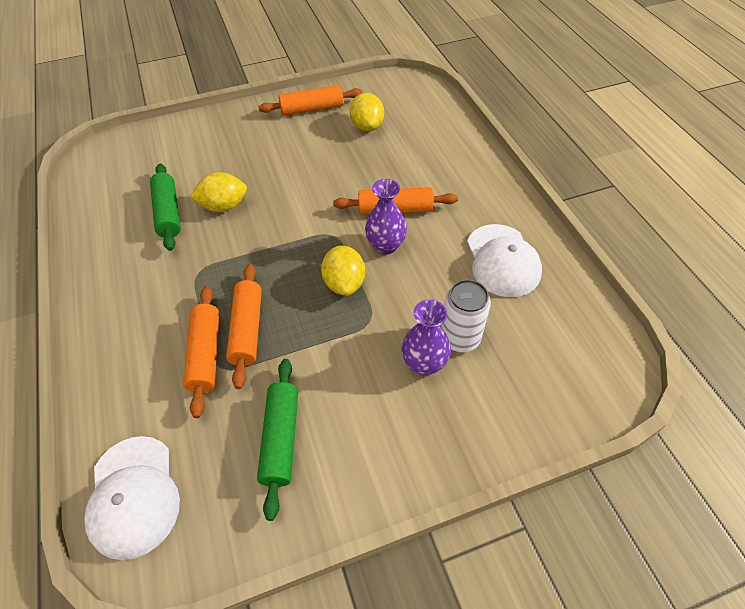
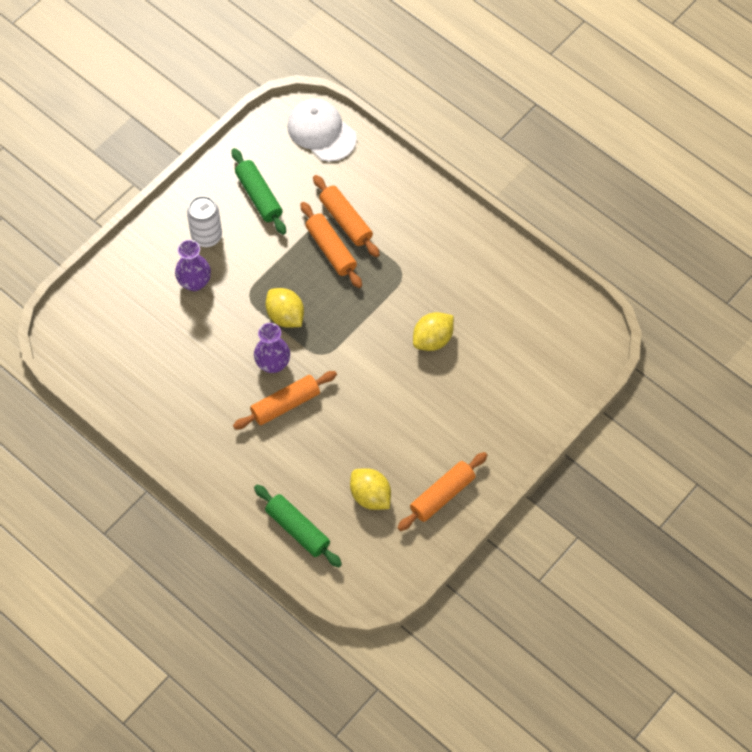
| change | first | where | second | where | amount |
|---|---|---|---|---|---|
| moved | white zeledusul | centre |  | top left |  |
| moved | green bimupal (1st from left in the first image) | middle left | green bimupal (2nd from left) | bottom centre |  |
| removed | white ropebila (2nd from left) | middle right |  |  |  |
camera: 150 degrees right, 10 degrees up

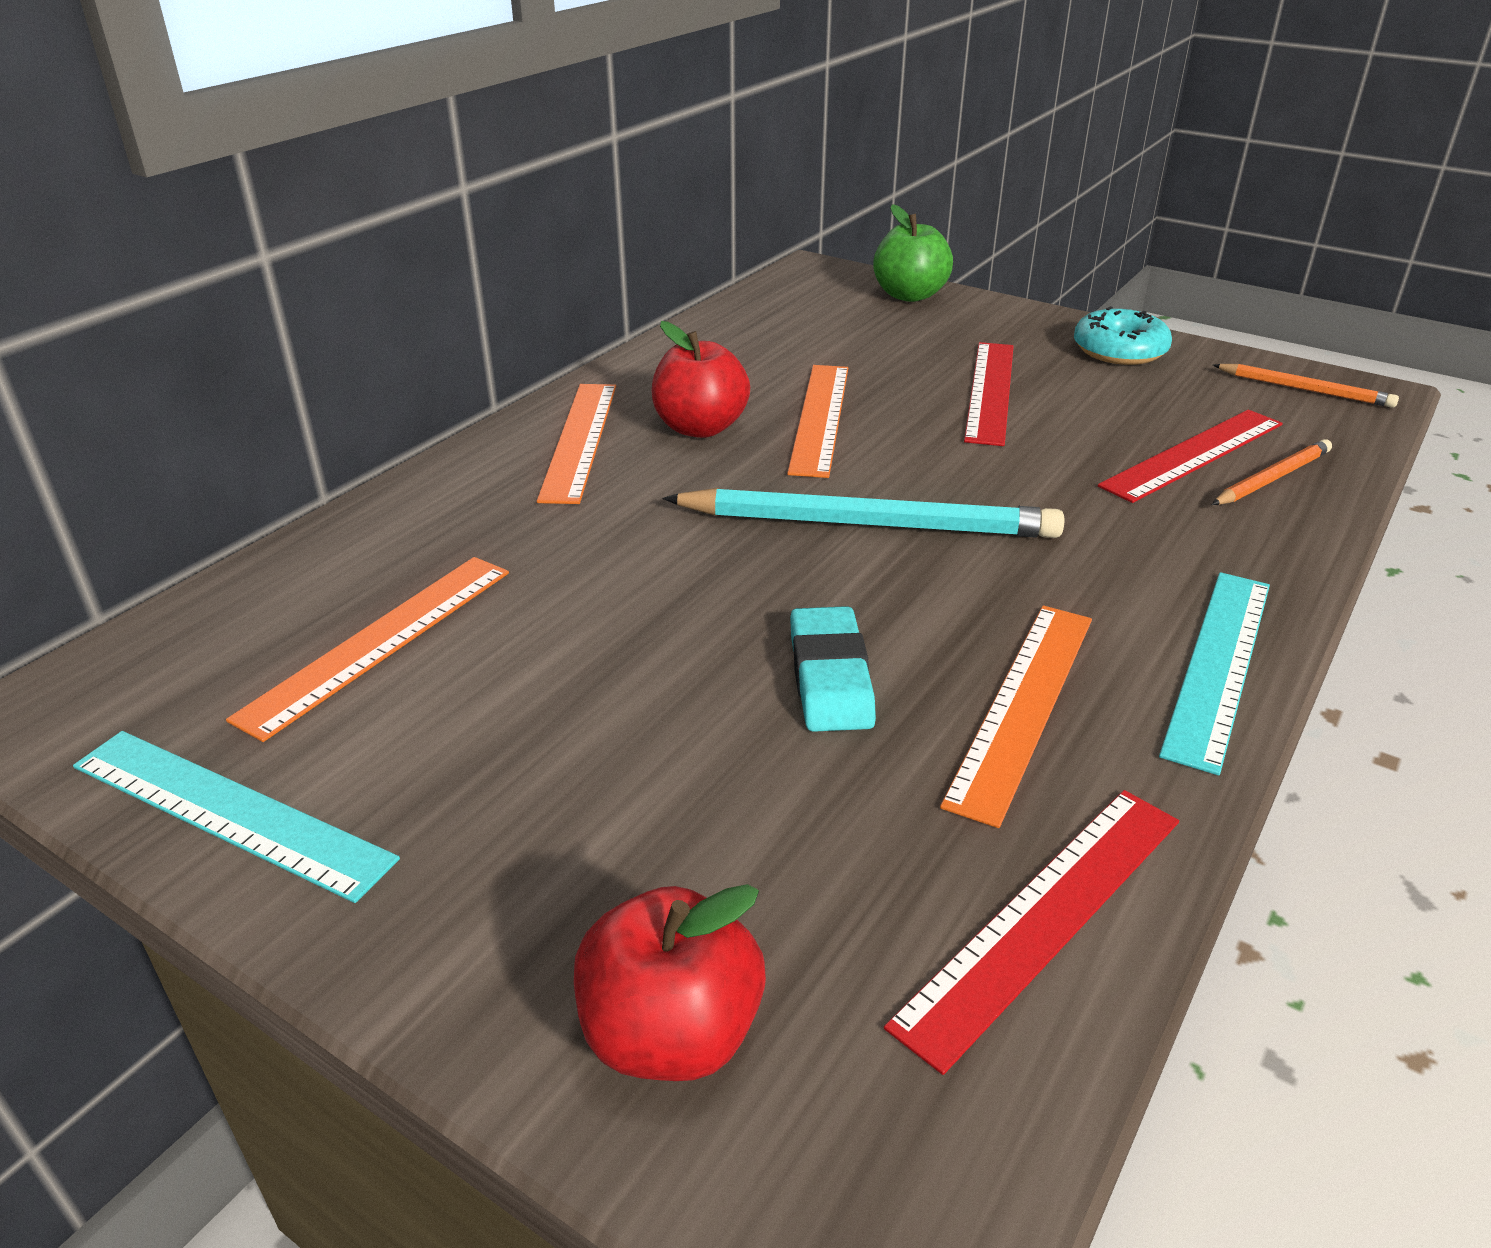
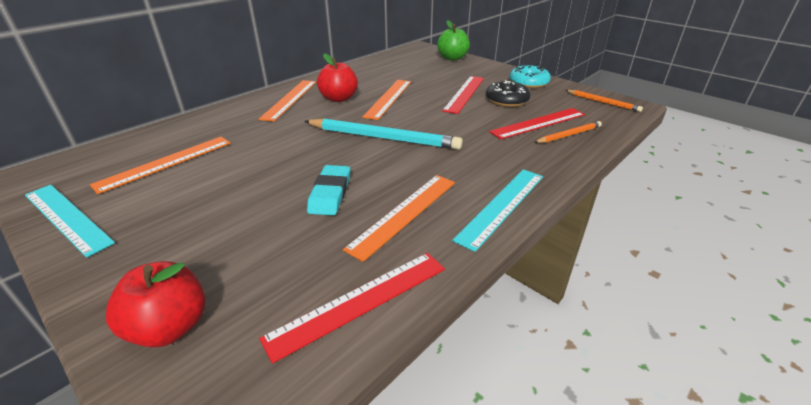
| change | first | where | second | where | amount |
|---|---|---|---|---|---|
| added |  |  | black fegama | top centre |  |
camera: 10 degrees right, 0 degrees up

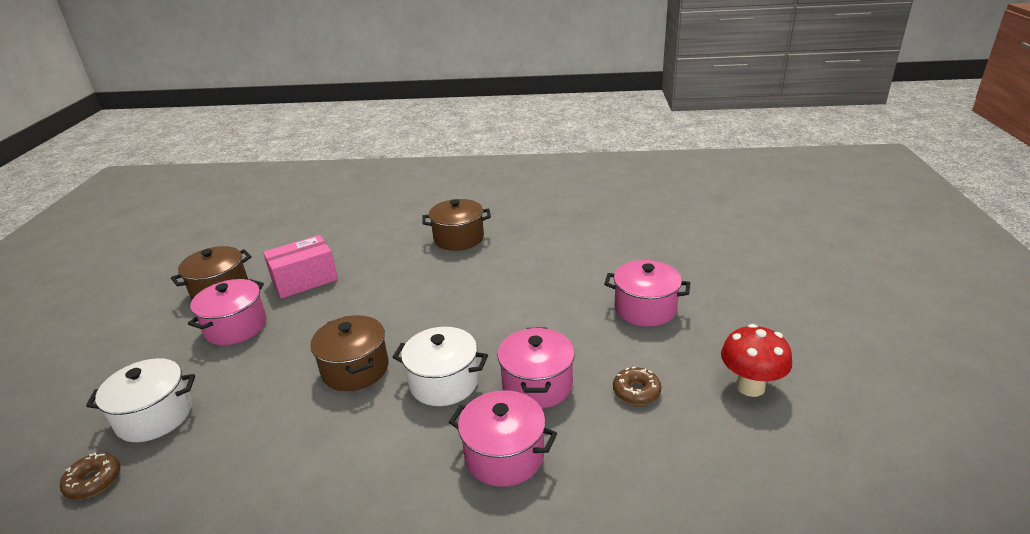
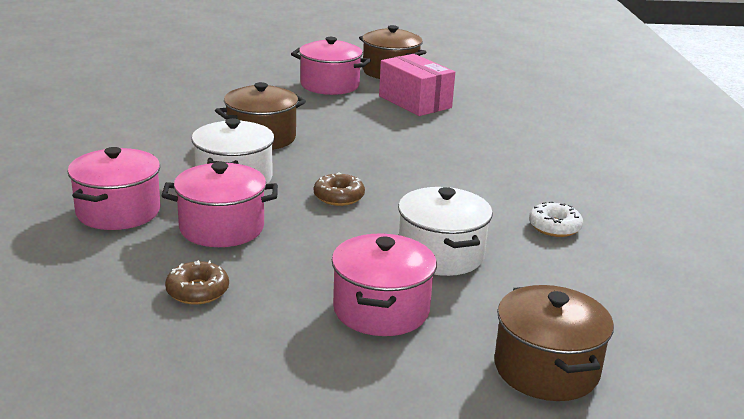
| change | first | where | second | where | amount |
|---|---|---|---|---|---|
| moved | brown fegama (1st from left in the first image) | bottom left | brown fegama (2nd from left) | centre |  |
| moved | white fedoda (1st from left in the first image) | bottom left | white fedoda (2nd from left) | centre |  |
| moved | brown fedoda (3rd from left) | centre |  | bottom right |  |
| added |  |  | white fegama | middle right |  |
| removed | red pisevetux | bottom right |  |  |  |
camera: 80 degrees right, 5 degrees down

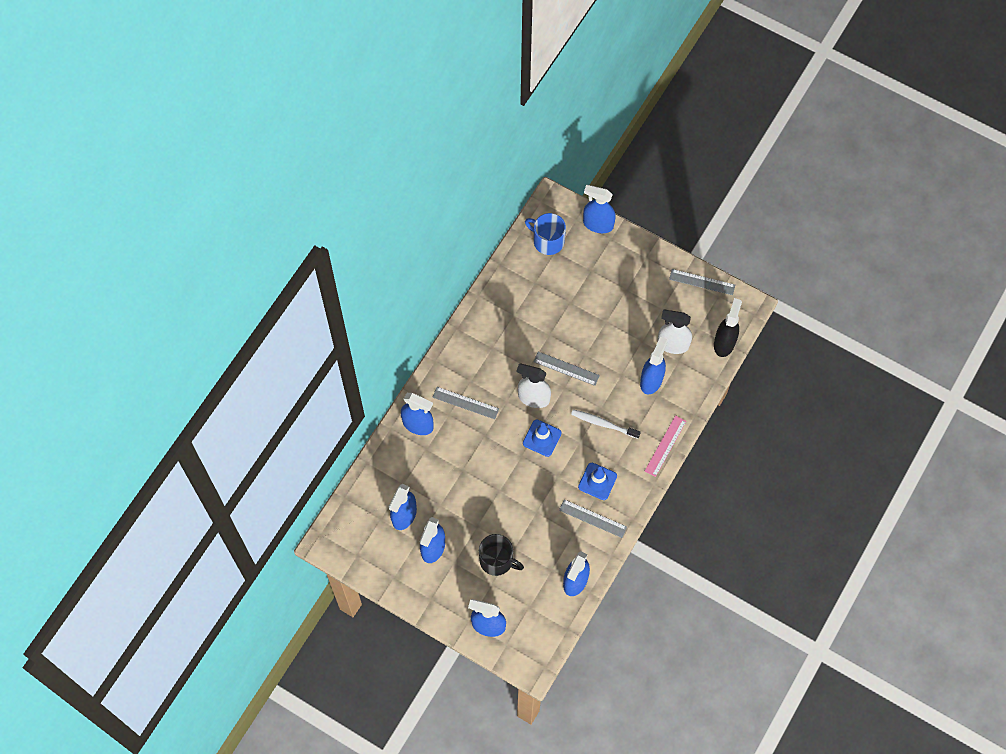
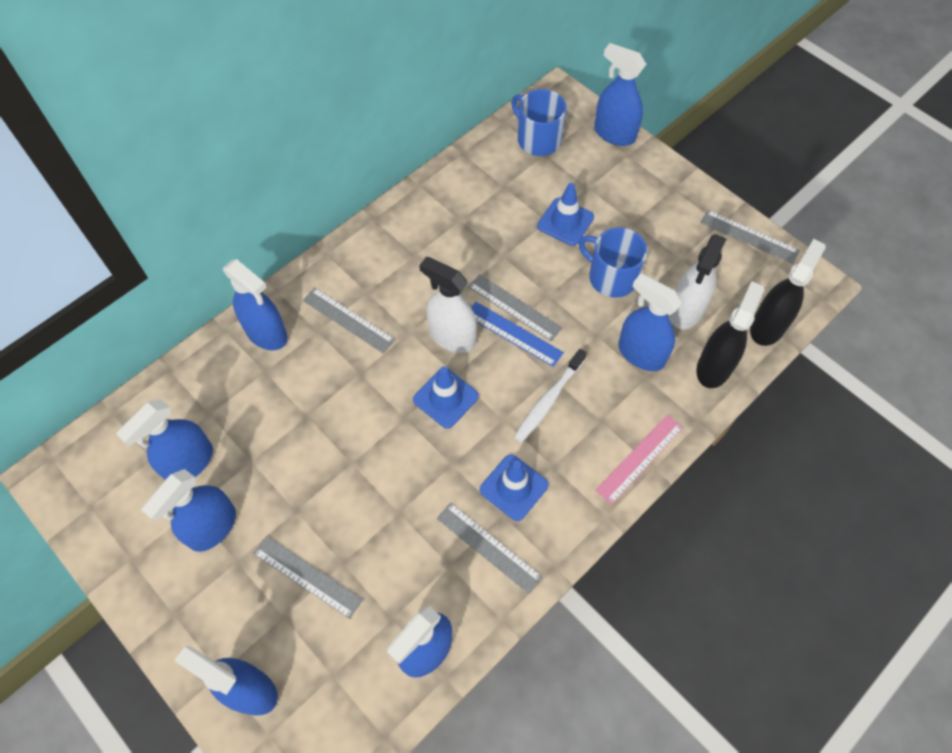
| change | first | where | second | where | amount |
|---|---|---|---|---|---|
| replaced | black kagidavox | bottom centre | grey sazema (1st from left) | bottom left |  |
| added |  |  | blue sazema | centre |  |
| turned | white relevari | centre |  | centre | 90 degrees counterclockwise |
| added |  |  | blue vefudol (3rd from left) | top centre |  |
| added |  |  | blue kagidavox (2nd from left) | centre |  |
| turned | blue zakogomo (7th from left) | centre |  | middle right | 90 degrees counterclockwise |
| turned | white zakogomo (2nd from left) | middle right |  | middle right | 90 degrees counterclockwise |
| added |  |  | black zakogomo (1st from left) | middle right |  |
camera: 15 degrees right, 5 degrees down

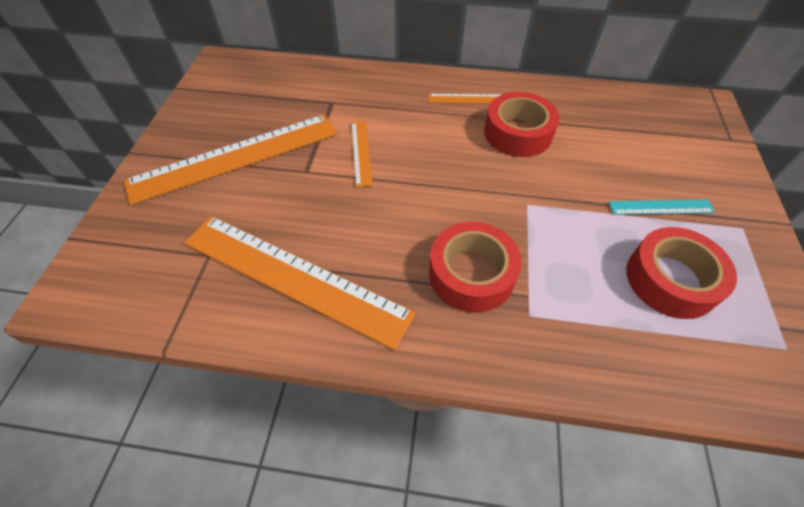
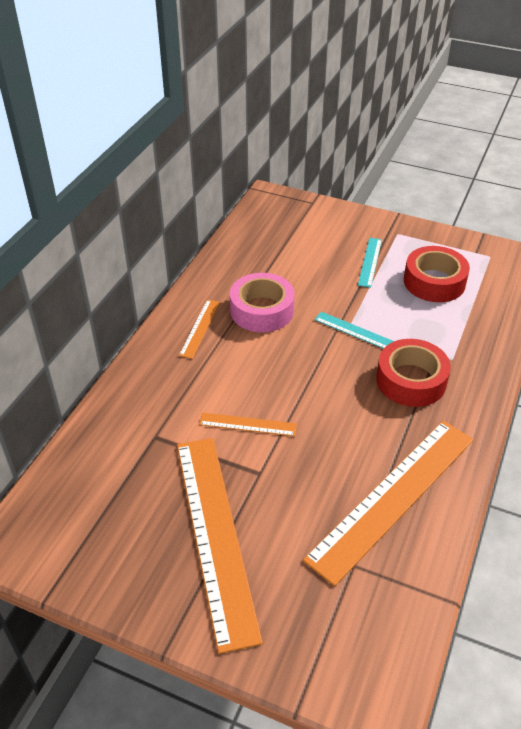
| change | first | where | second | where | amount |
|---|---|---|---|---|---|
| recoloured | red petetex (2nd from left) | top centre | pink petetex | centre |  |
| added |  |  | turquoise sazema (1st from left) | middle right |  |
camera: 75 degrees left, 10 degrees down

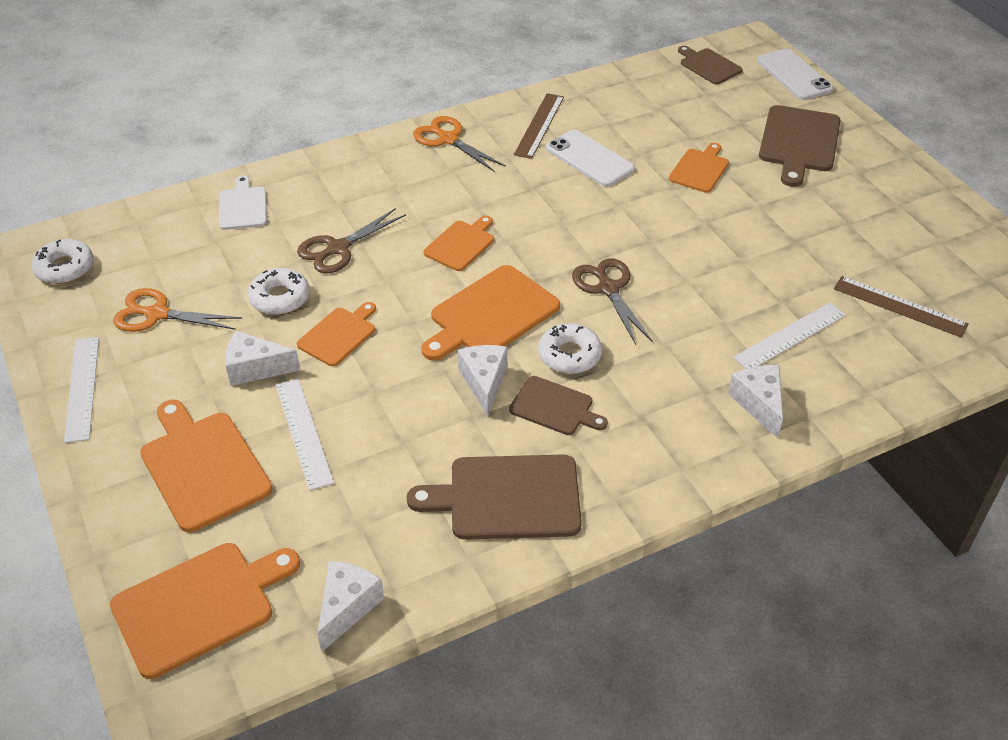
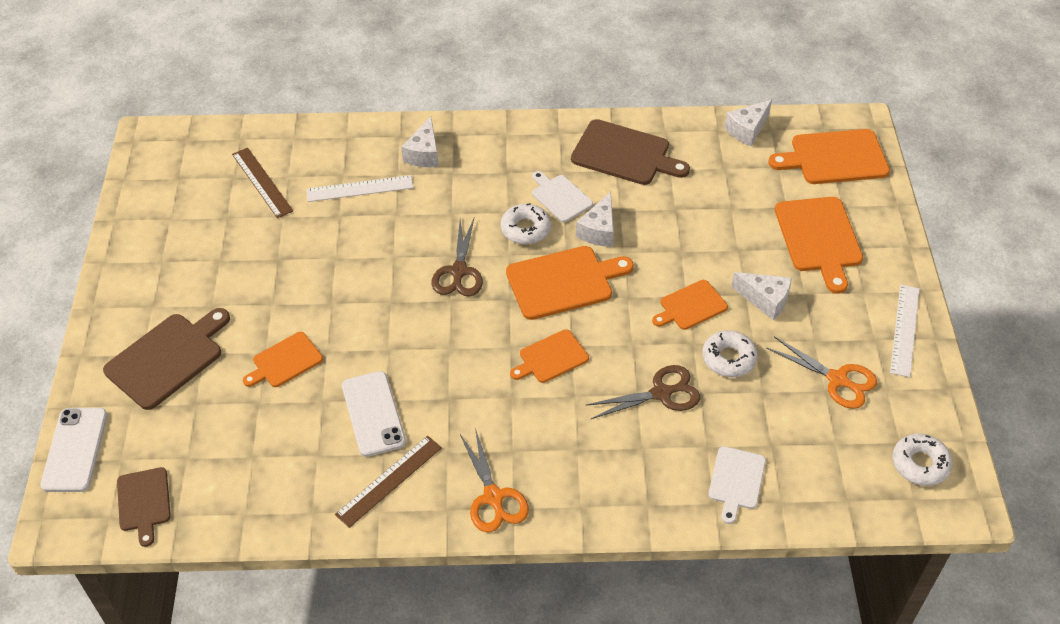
| change | first | where | second | where | amount |
|---|---|---|---|---|---|
| recoloured | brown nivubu (2nd from left) | centre | white nivubu (1st from left) | top centre |  |
| removed | white sazema (2nd from left) | middle left |  |  |  |
camera: 155 degrees left, 5 degrees up

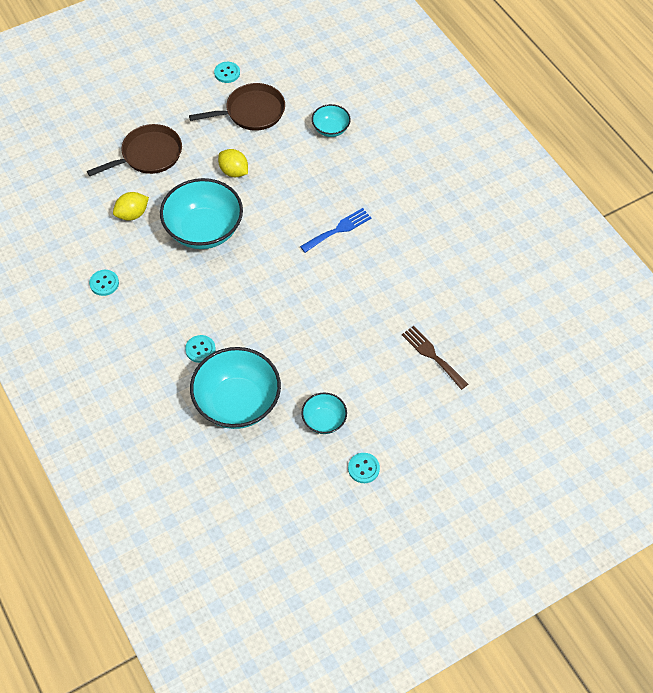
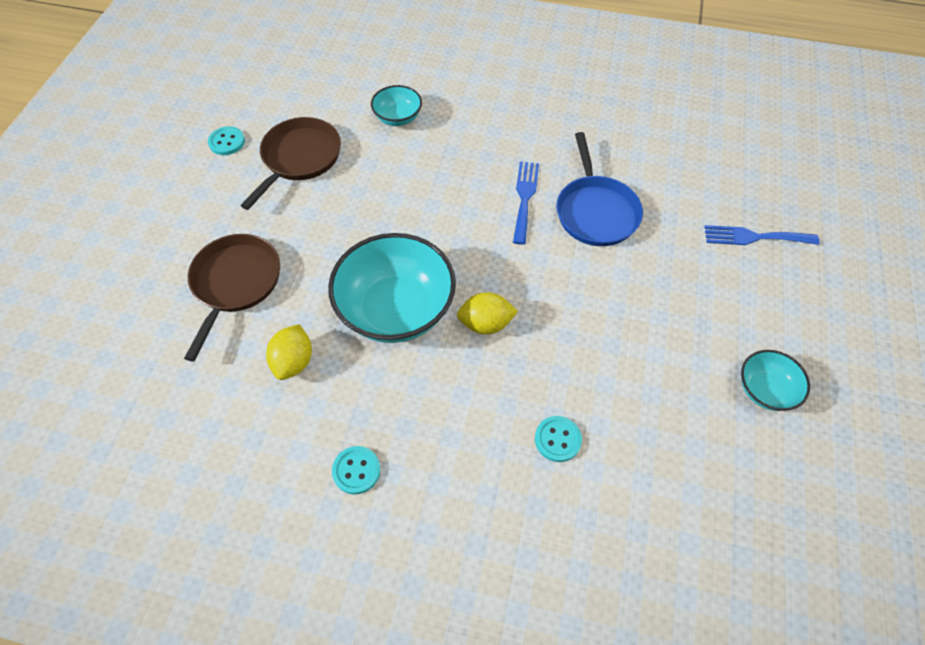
| change | first | where | second | where | amount |
|---|---|---|---|---|---|
| moved | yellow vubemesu (2nd from left) | top centre |  | centre |  |
| added |  |  | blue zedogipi | top centre |  |
| recoloured | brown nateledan | centre | blue nateledan (2nd from left) | middle right |  |
| removed | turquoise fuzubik (2nd from left) | centre |  |  |  |
| removed | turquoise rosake (4th from left) | bottom centre |  |  |  |
camera: 45 degrees left, 0 degrees up

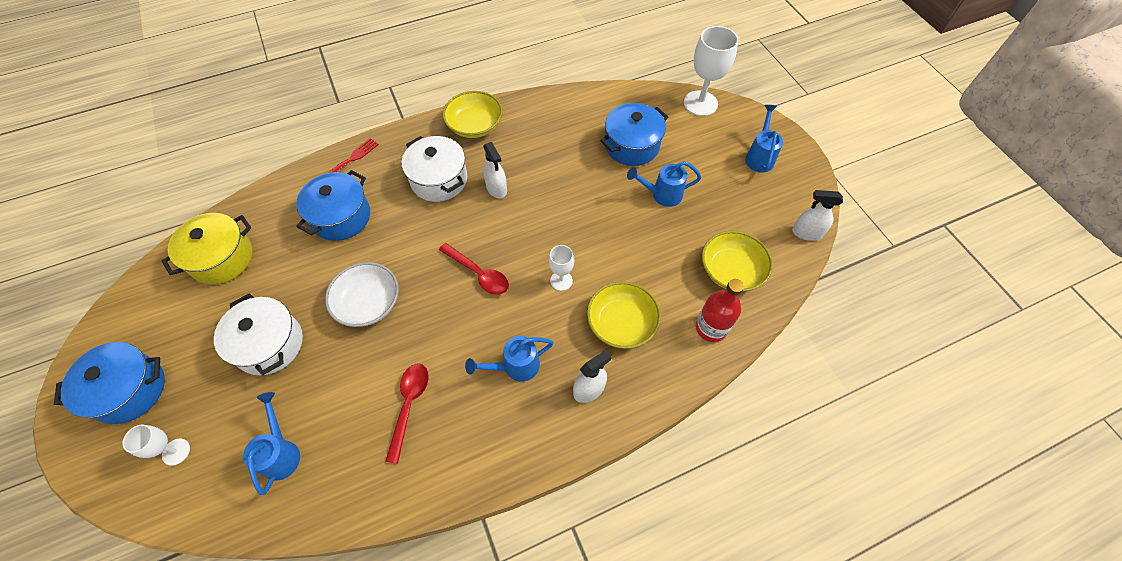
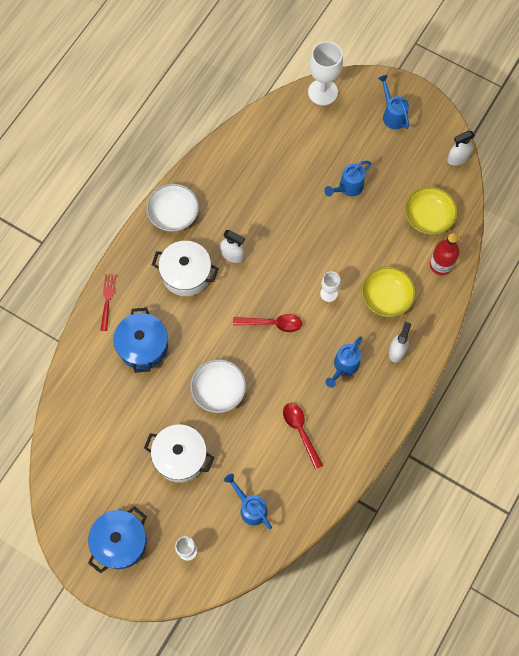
| change | first | where | second | where | amount |
|---|---|---|---|---|---|
| recoloured | yellow fuzubik (1st from left) | top centre | white fuzubik (1st from left) | top left |  |
| removed | yellow fedoda | middle left |  |  |  |
| removed | blue fedoda (3rd from left) | top centre |  |  |  |
camera: 35 degrees left, 10 degrees up

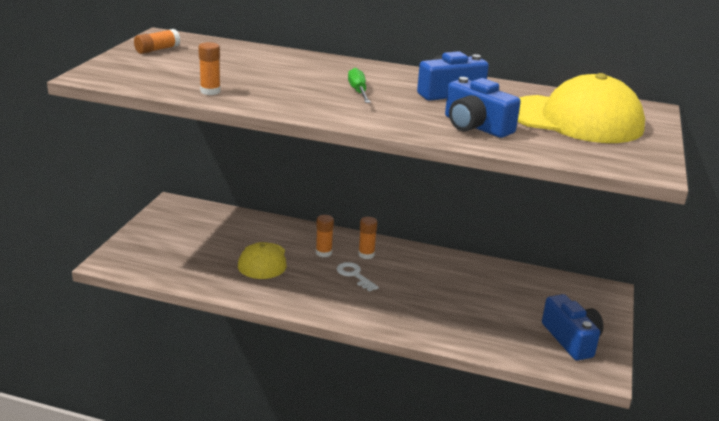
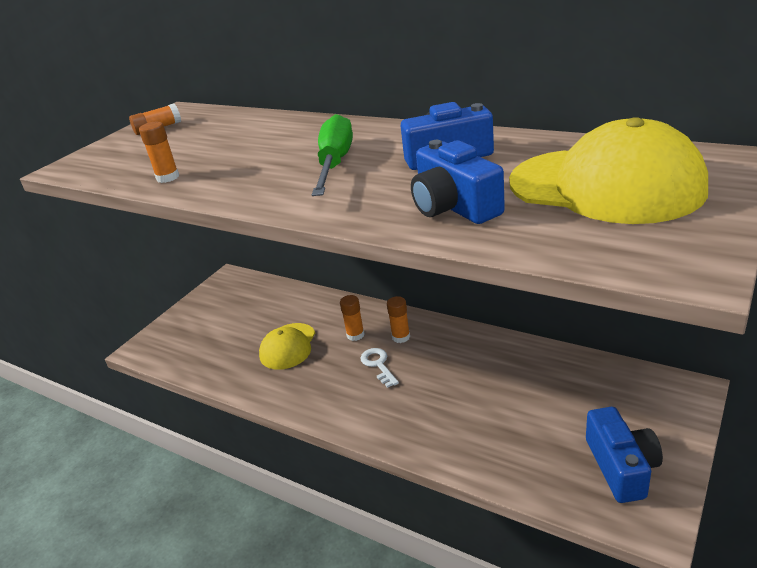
| change | first | where | second | where | amount |
|---|---|---|---|---|---|
| resized | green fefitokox | top centre |  | top centre | x1.65 |
camera: 20 degrees right, 5 degrees up

